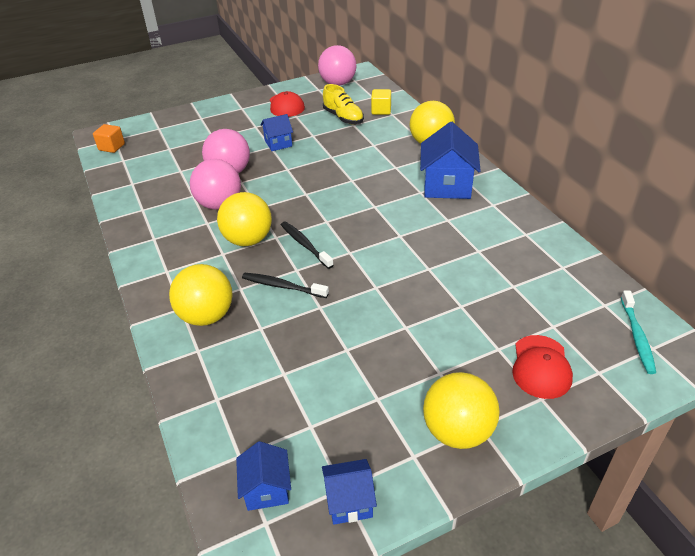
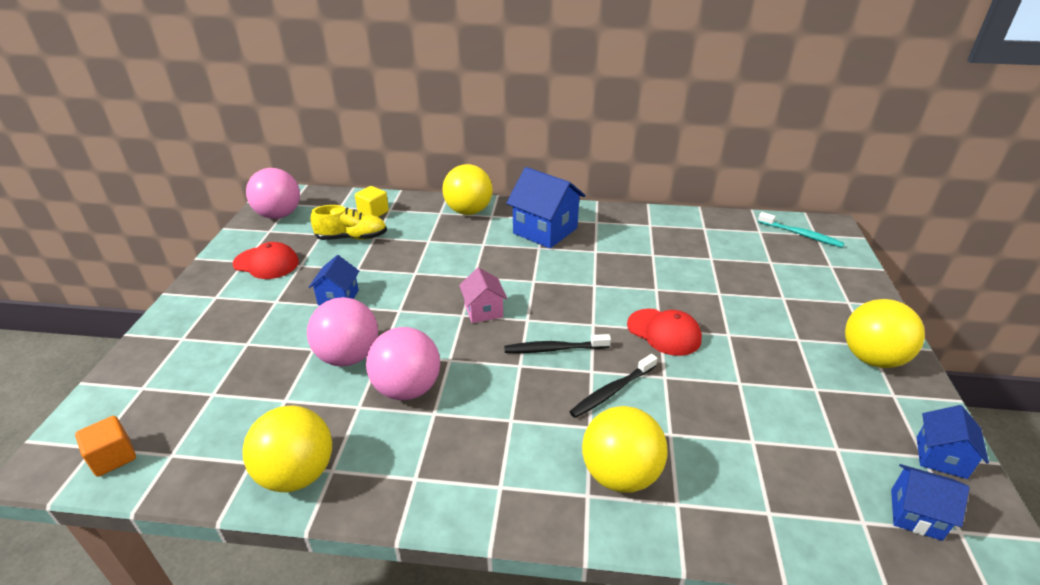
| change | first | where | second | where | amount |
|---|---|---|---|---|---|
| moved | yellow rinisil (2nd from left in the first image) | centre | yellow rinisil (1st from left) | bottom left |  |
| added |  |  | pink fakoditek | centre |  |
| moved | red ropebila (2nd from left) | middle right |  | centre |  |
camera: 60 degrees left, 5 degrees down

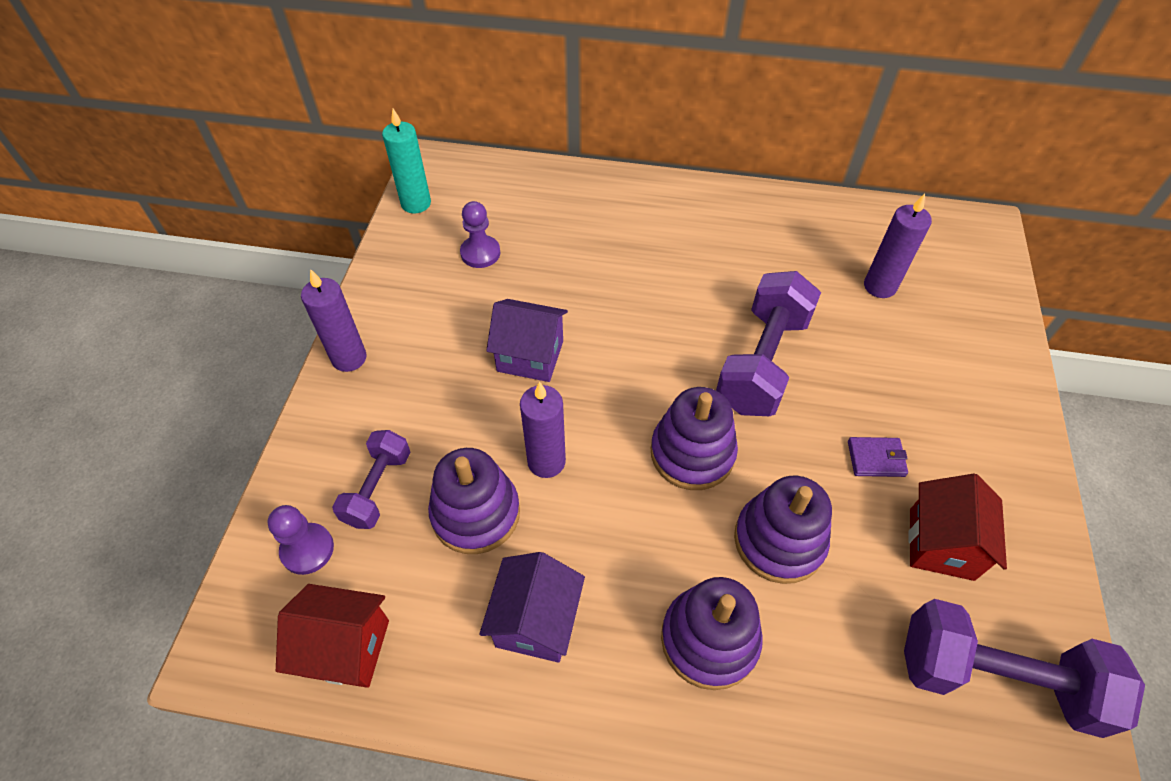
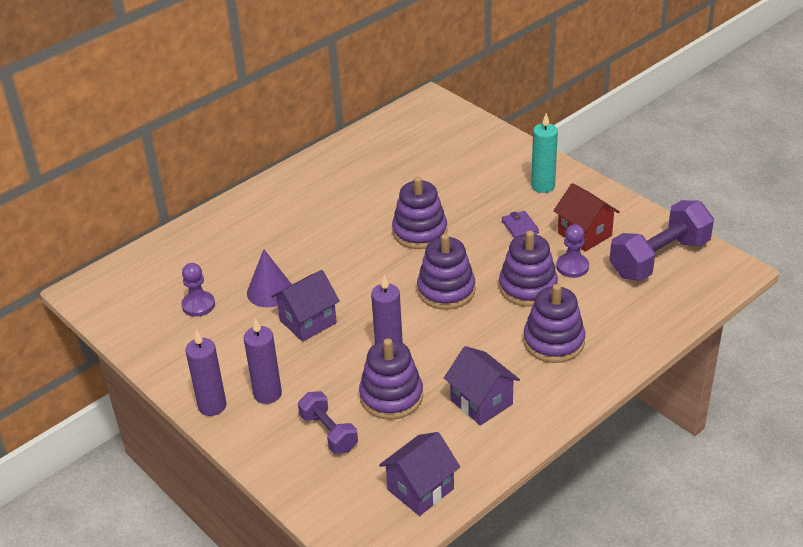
| change | first | where | second | where | amount |
|---|---|---|---|---|---|
| moved | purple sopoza (3rd from left in the first image) | top right | purple sopoza (2nd from left) | middle left |  |
| added |  |  | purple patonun | centre |  |
| recoloured | red fakoditek (1st from left) | bottom left | purple fakoditek (2nd from left) | bottom centre |  |
| replaced | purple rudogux (2nd from left) | centre | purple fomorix (2nd from left) | centre |  |
| turned | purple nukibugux | middle right |  | centre | 60 degrees counterclockwise |
| moved | turquoise sopoza | top centre |  | top right |  |
| moved | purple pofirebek (1st from left in the first image) | bottom left | purple pofirebek (2nd from left) | middle right |  |
camera: 50 degrees left, 15 degrees down

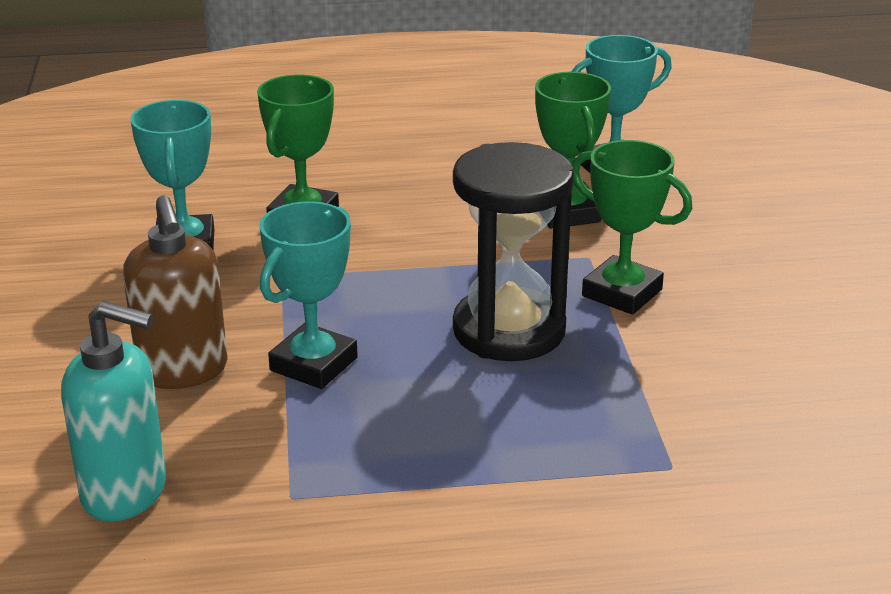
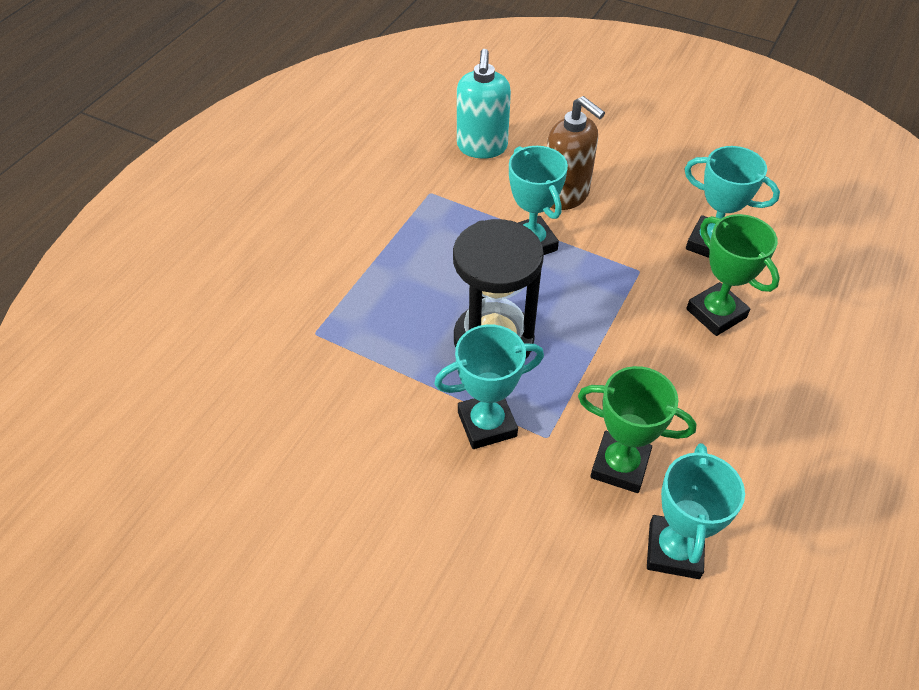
| change | first | where | second | where | amount |
|---|---|---|---|---|---|
| recoloured | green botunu (3rd from left) | middle right | turquoise botunu (1st from left) | centre |  |
| turned | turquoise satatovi | bottom left |  | top centre | 45 degrees counterclockwise |
| turned | brown satatovi | middle left |  | top centre | 150 degrees counterclockwise |
camera: 125 degrees right, 20 degrees up

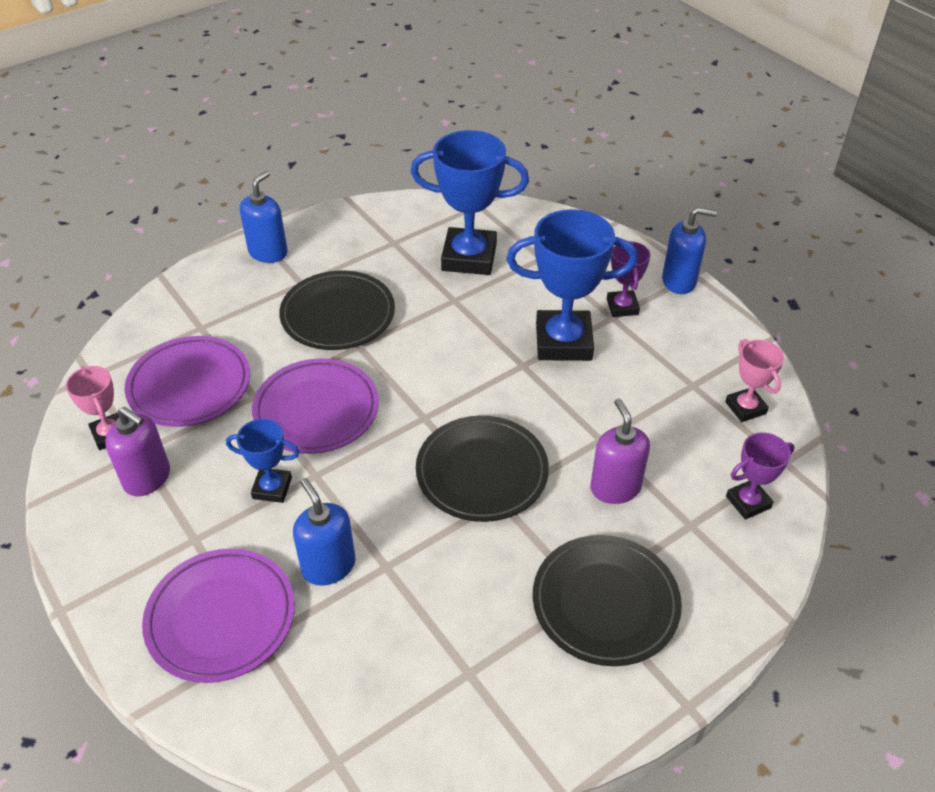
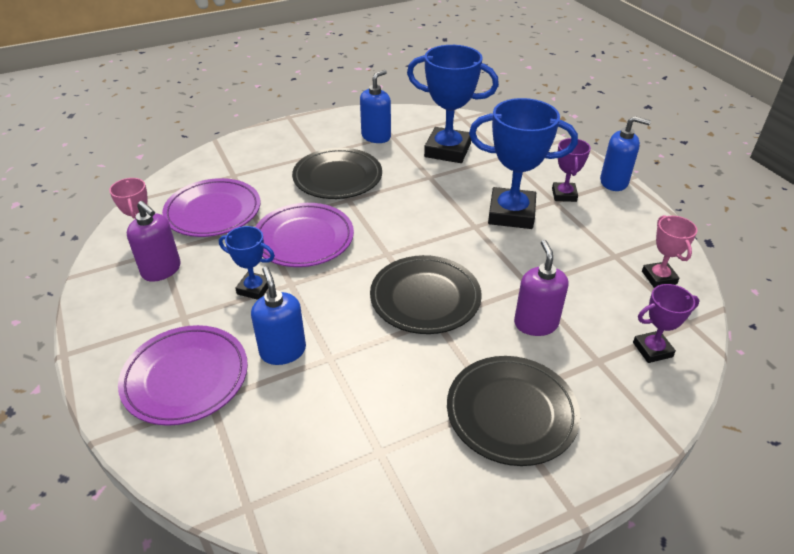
| change | first | where | second | where | amount |
|---|---|---|---|---|---|
| moved | blue satatovi (1st from left in the first image) | top left | blue satatovi (2nd from left) | top centre |  |
camera: 10 degrees right, 5 degrees down

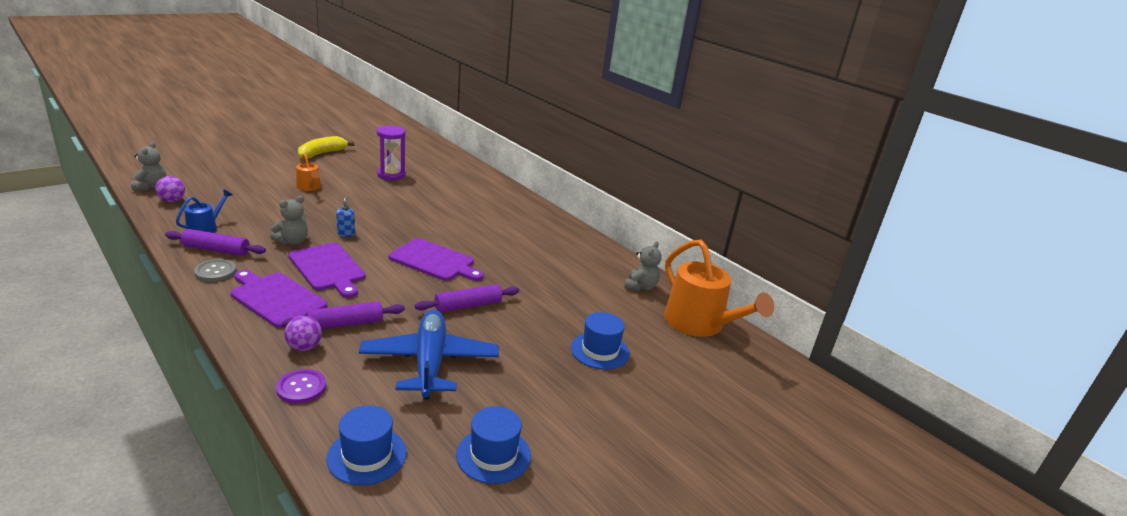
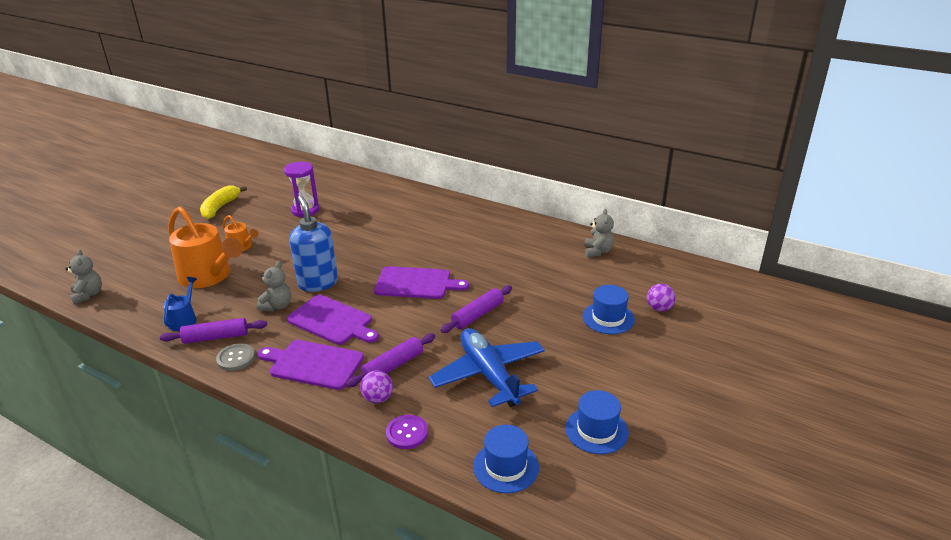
| change | first | where | second | where | amount |
|---|---|---|---|---|---|
| moved | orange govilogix (2nd from left in the first image) | centre | orange govilogix (1st from left) | middle left |  |
| resized | blue satatovi | middle left |  | middle left | x2.38 |
| moved | purple rinisil (1st from left in the first image) | middle left | purple rinisil (2nd from left) | middle right |  |
camera: 15 degrees left, 5 degrees up

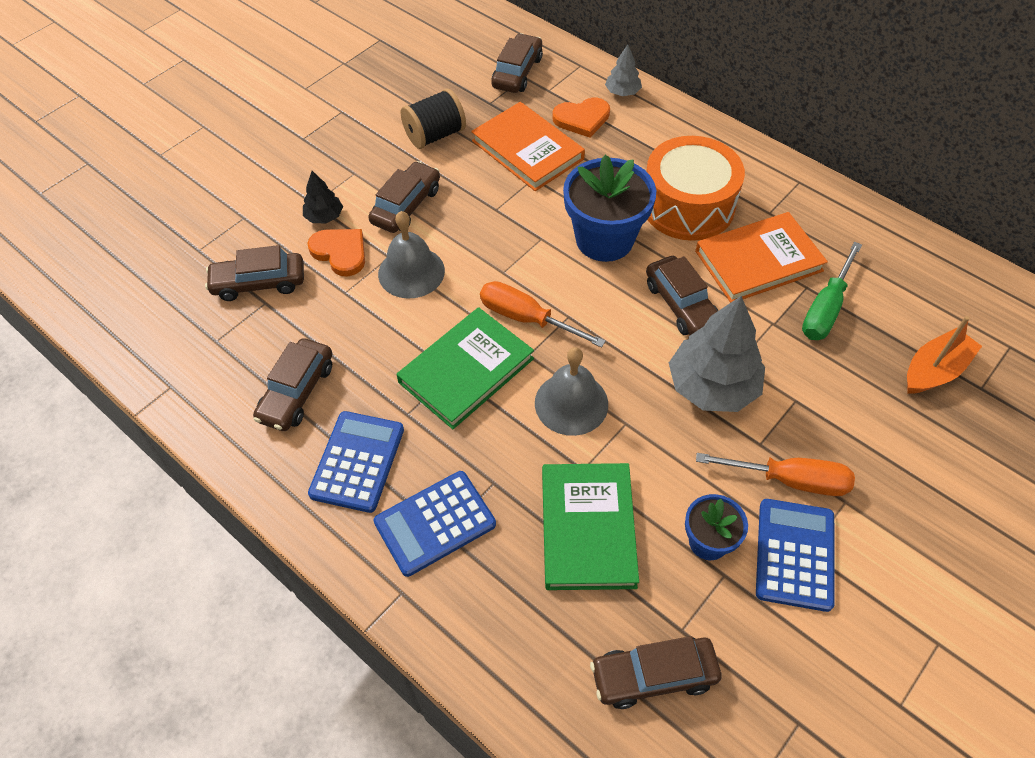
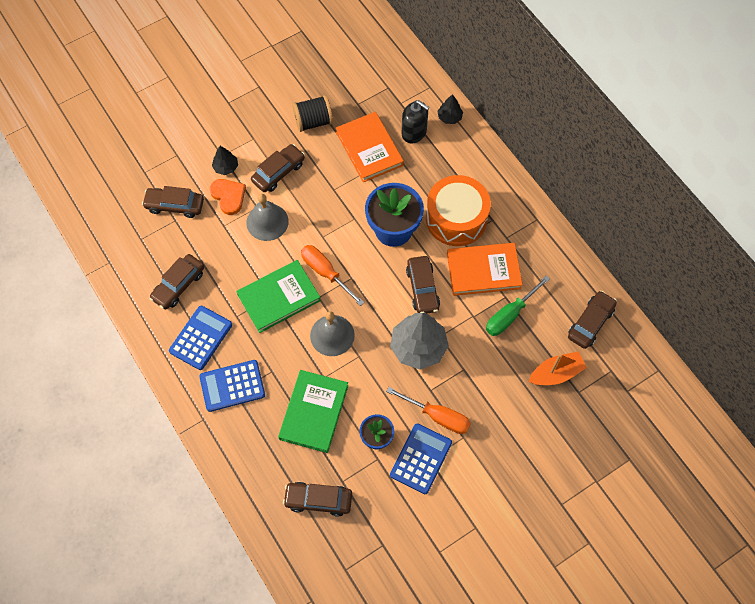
| change | first | where | second | where | amount |
|---|---|---|---|---|---|
| replaced | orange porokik (2nd from left) | top centre | black satatovi | top centre |  |
| recoloured | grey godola (1st from left) | top centre | black godola (2nd from left) | top centre |  |
| moved | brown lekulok (4th from left in the first image) | top centre | brown lekulok (6th from left) | middle right |  |
camera: 15 degrees right, 10 degrees up

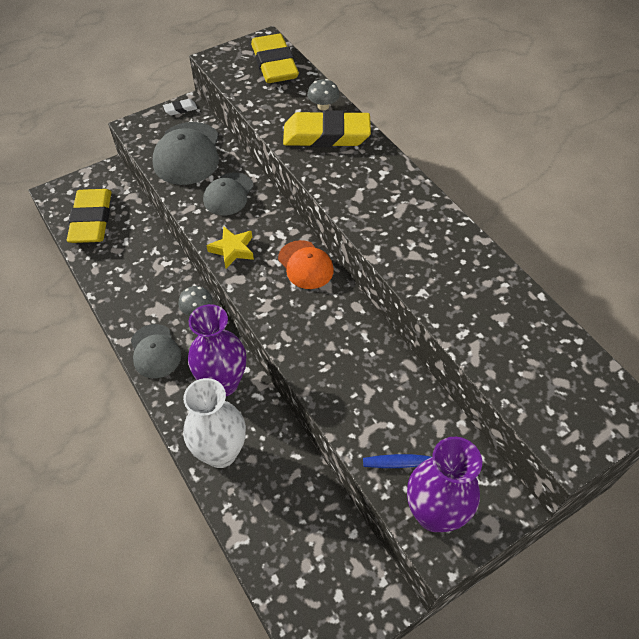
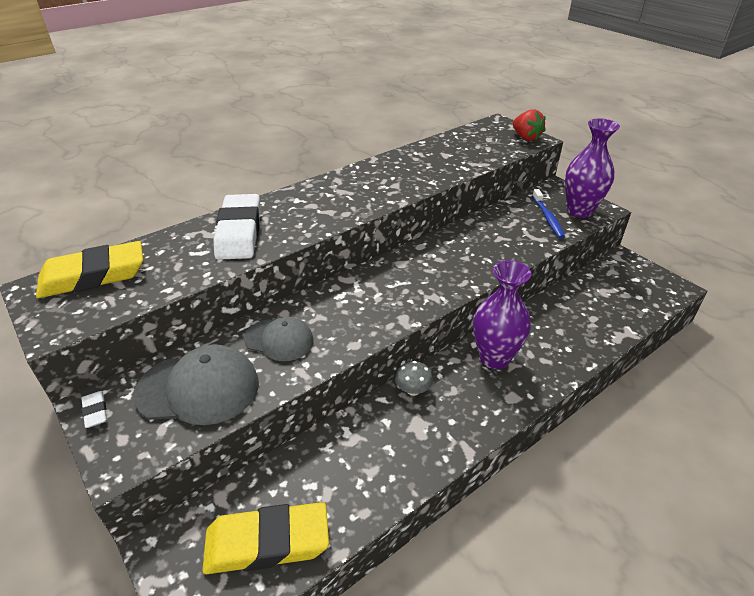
| change | first | where | second | where | amount |
|---|---|---|---|---|---|
| recoloured | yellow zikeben (3rd from left) | top centre | white zikeben (2nd from left) | middle left |  |
| added |  |  | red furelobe | top right |  |
| removed | grey ropebila (1st from left) | middle left |  |  |  |
| removed | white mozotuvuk | centre |  |  |  |
| removed | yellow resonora | centre |  |  |  |
| removed | orange ropebila | centre |  |  |  |
| removed | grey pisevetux (2nd from left) | top centre |  |  |  |
camera: 95 degrees left, 15 degrees down

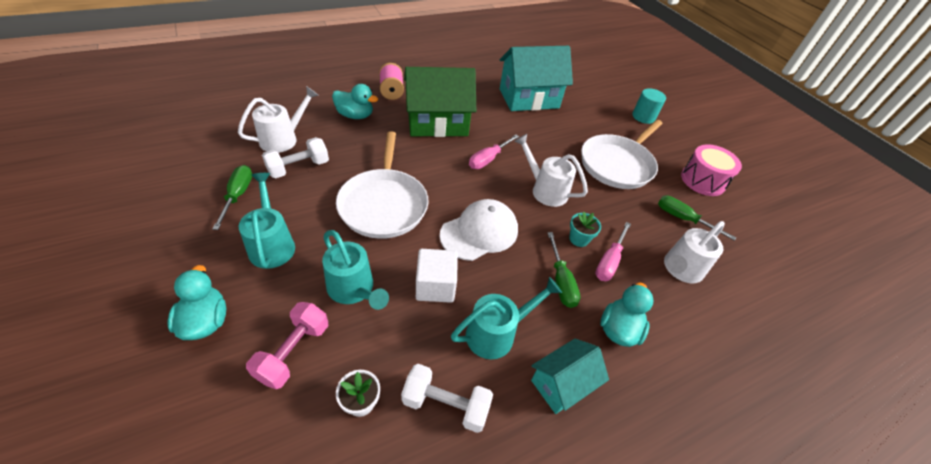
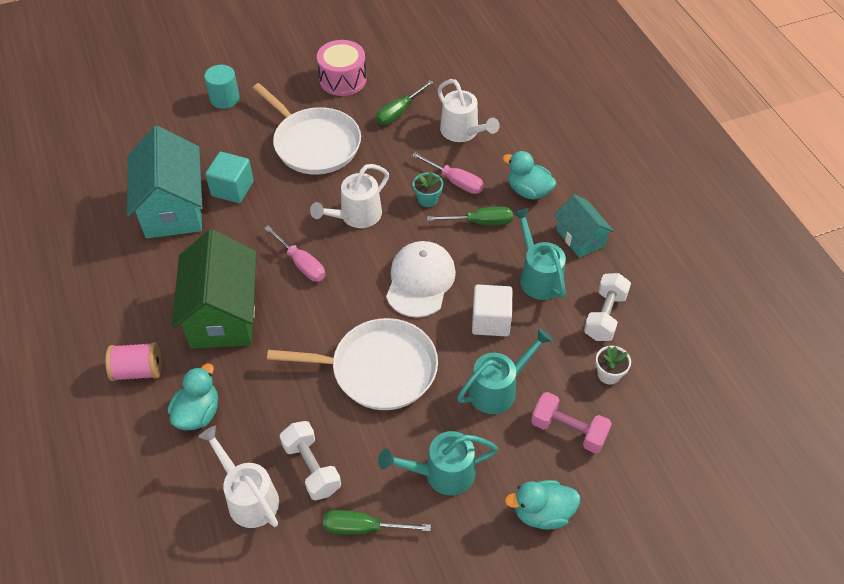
| change | first | where | second | where | amount |
|---|---|---|---|---|---|
| added |  |  | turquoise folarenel | top left |  |
| turned | white ropebila | centre |  | centre | 45 degrees clockwise |
camera: 80 degrees left, 5 degrees up

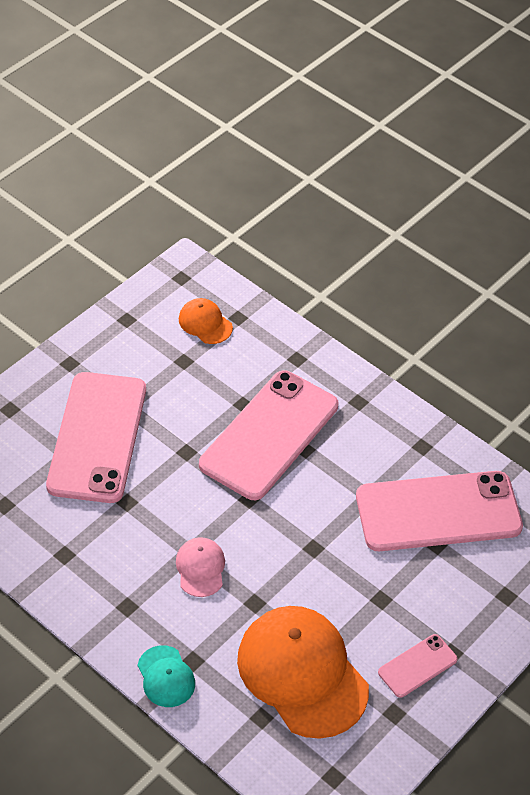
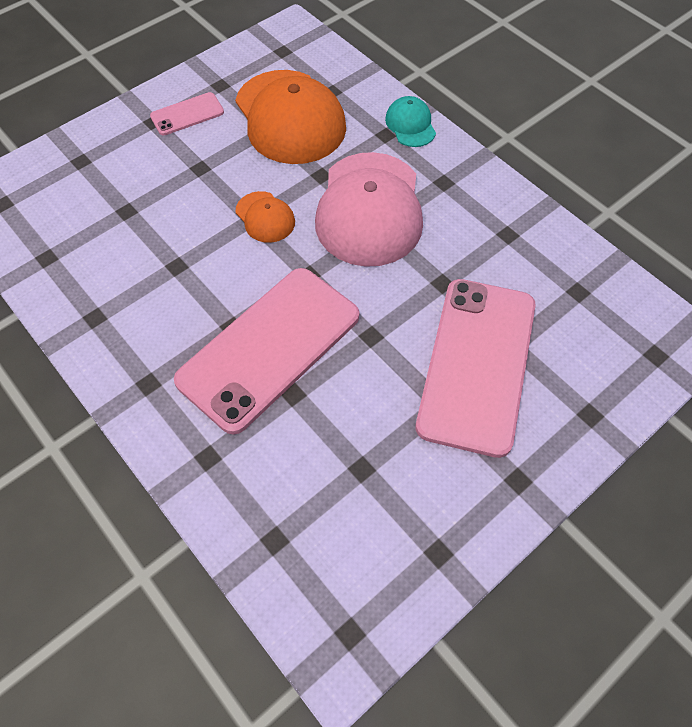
| change | first | where | second | where | amount |
|---|---|---|---|---|---|
| moved | orange ropebila (1st from left) | centre |  | top centre |  |
| resized | pink ropebila | bottom centre |  | top centre | x2.14 |
| removed | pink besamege (4th from left) | middle right |  |  |  |
camera: 170 degrees left, 10 degrees up

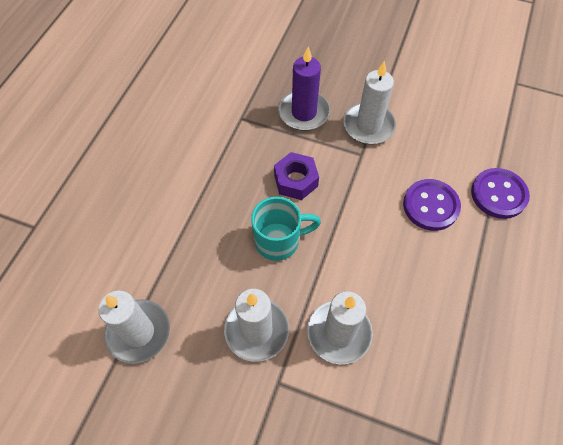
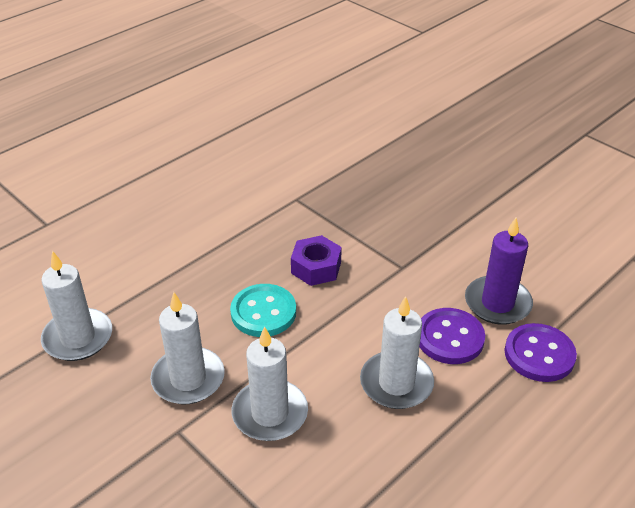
| change | first | where | second | where | amount |
|---|---|---|---|---|---|
| replaced | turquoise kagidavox | centre | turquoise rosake | centre |  |
| moved | white sopoza (4th from left) | top centre |  | bottom centre |  |
| moved | purple sopoza | top centre |  | middle right |  |
camera: 25 degrees right, 20 degrees down

